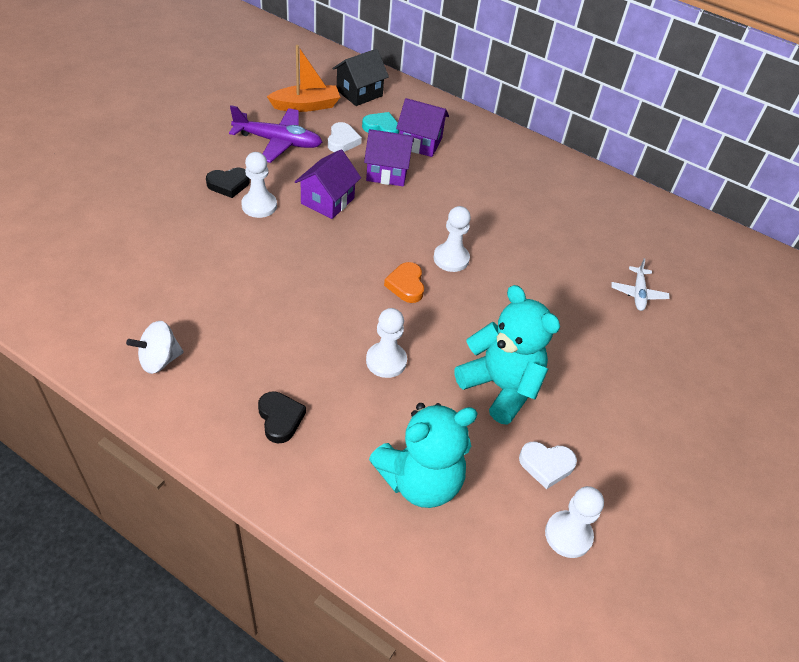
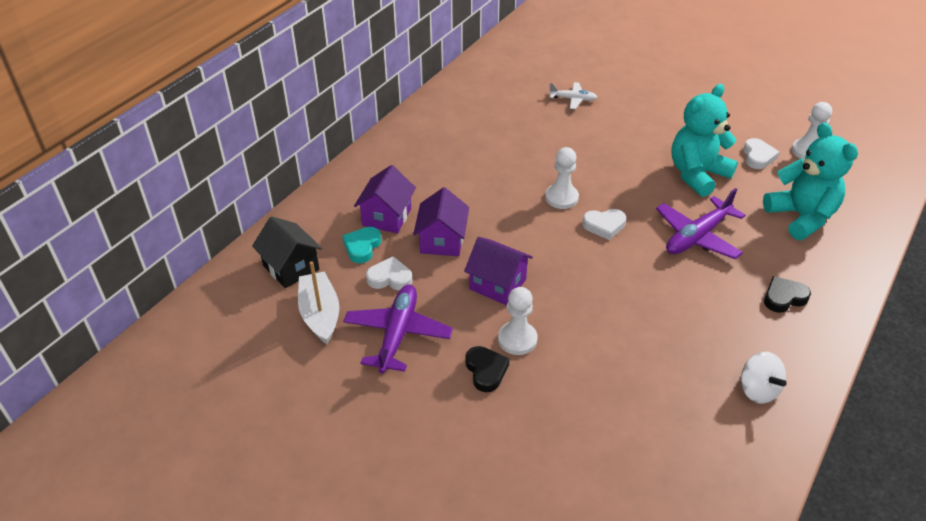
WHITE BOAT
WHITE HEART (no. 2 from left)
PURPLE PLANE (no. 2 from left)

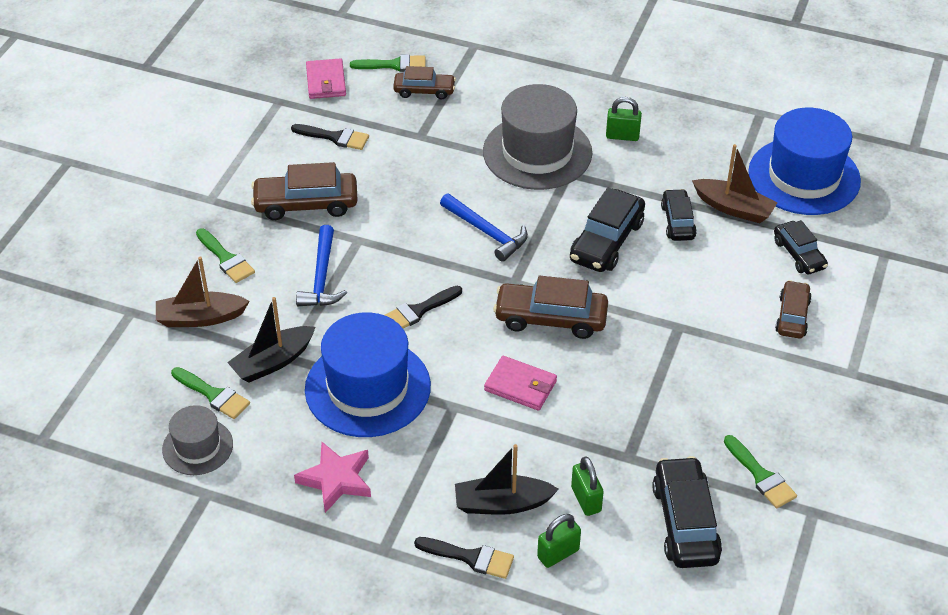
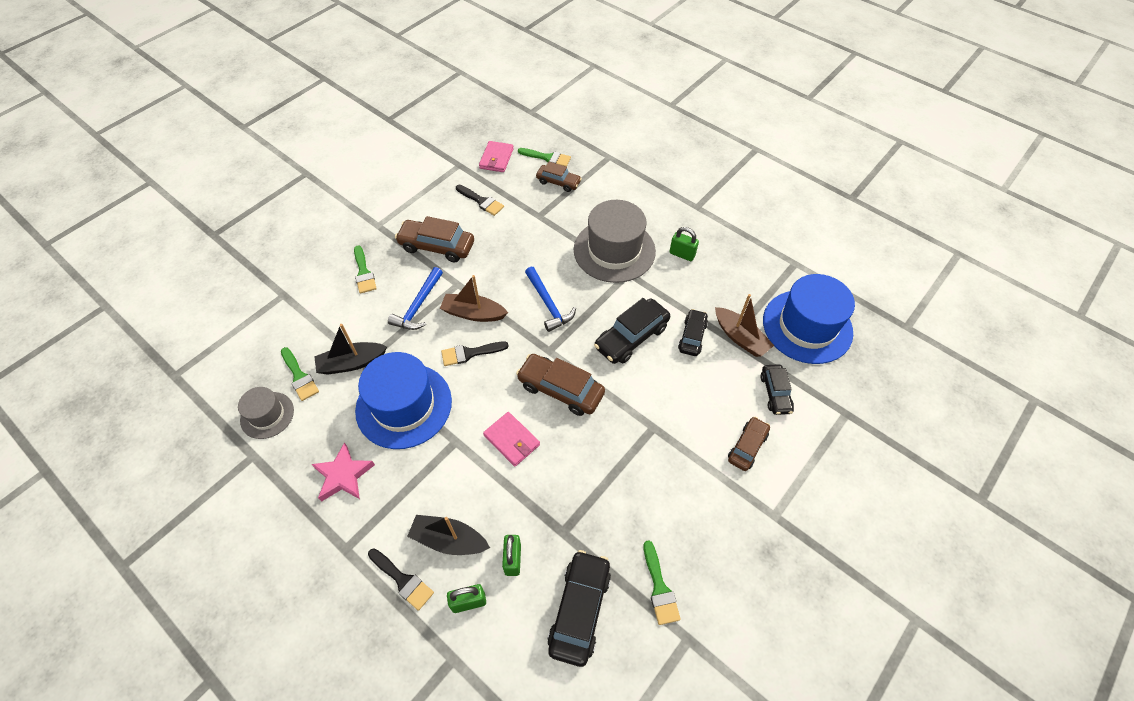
BROWN BOAT (no. 1 from left)

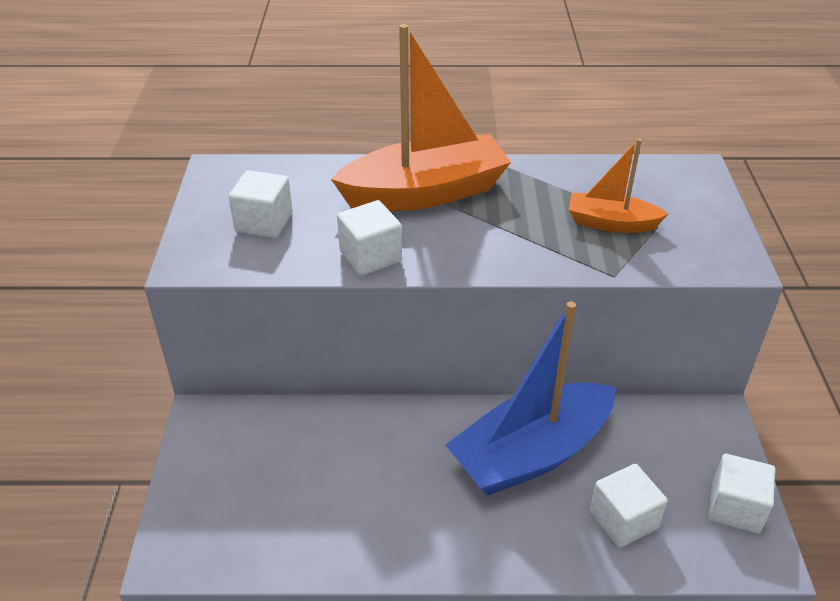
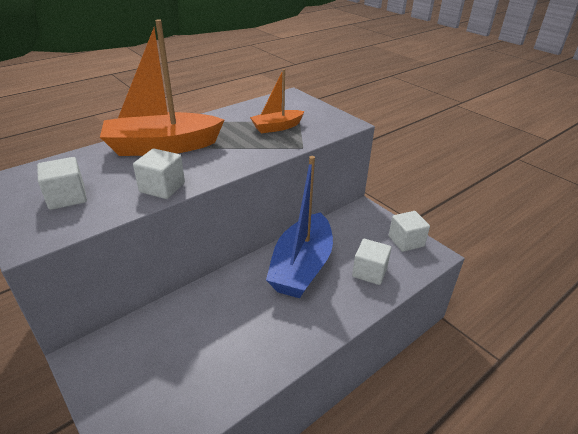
ORANGE BOAT (no. 1 from left)

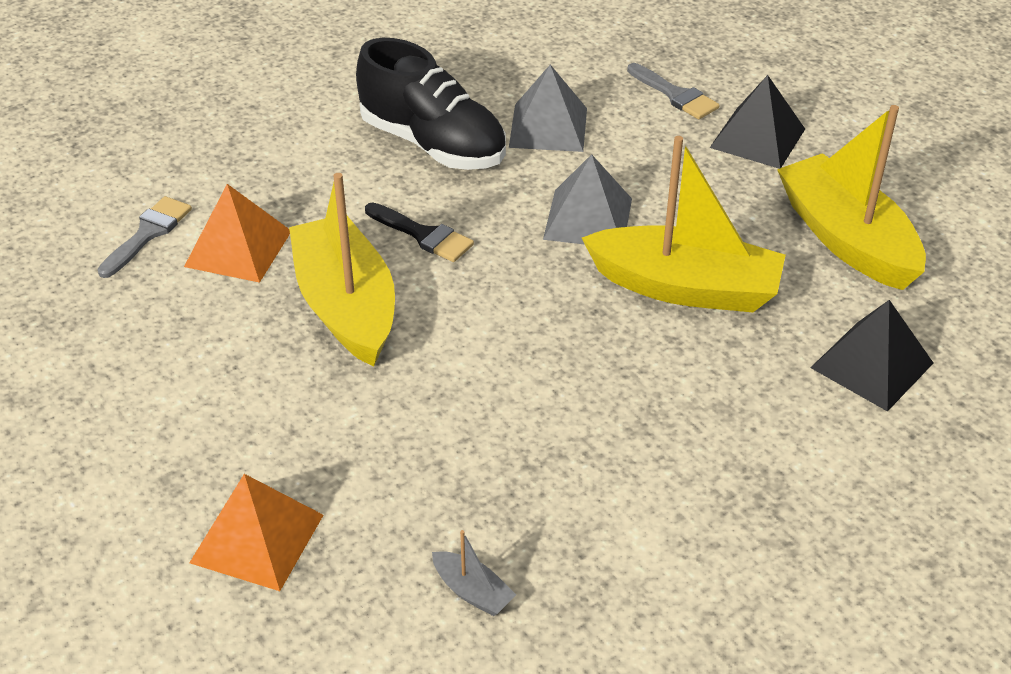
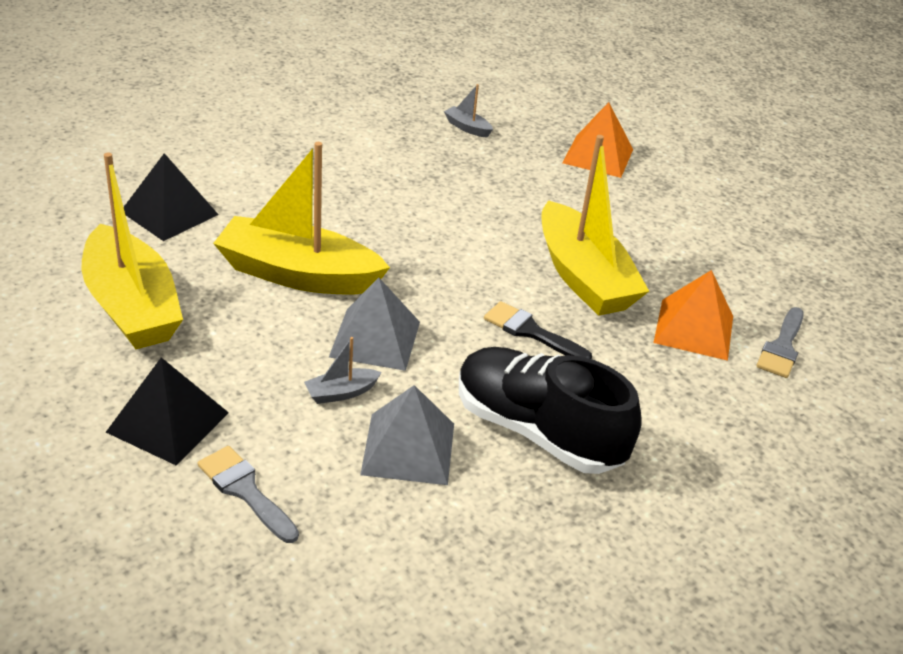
GREY BOAT (no. 1 from left)

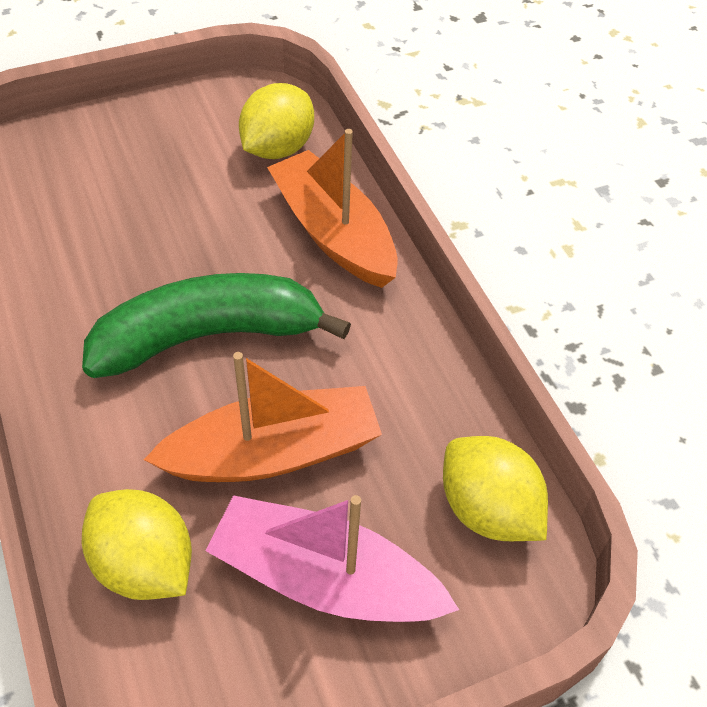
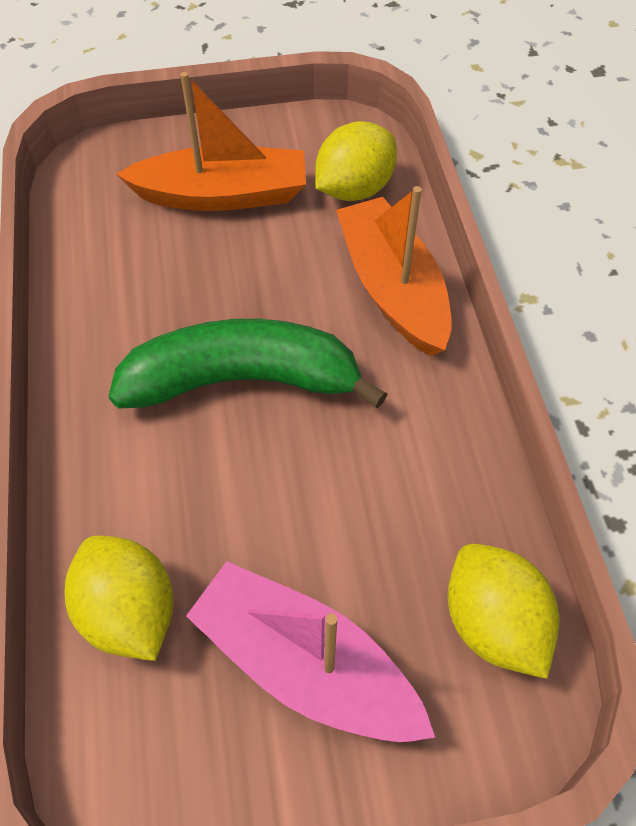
ORANGE BOAT (no. 1 from left)

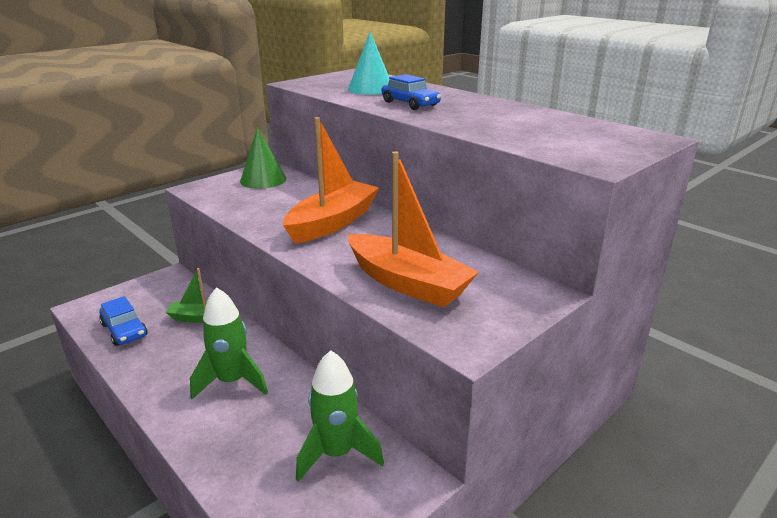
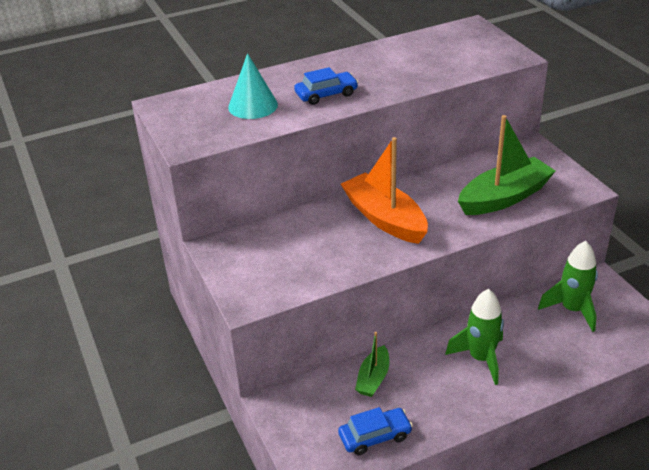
GREEN BOAT (no. 2 from left)
GREEN CONE

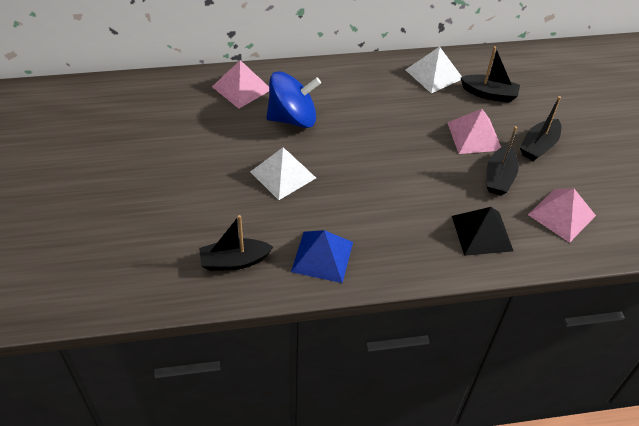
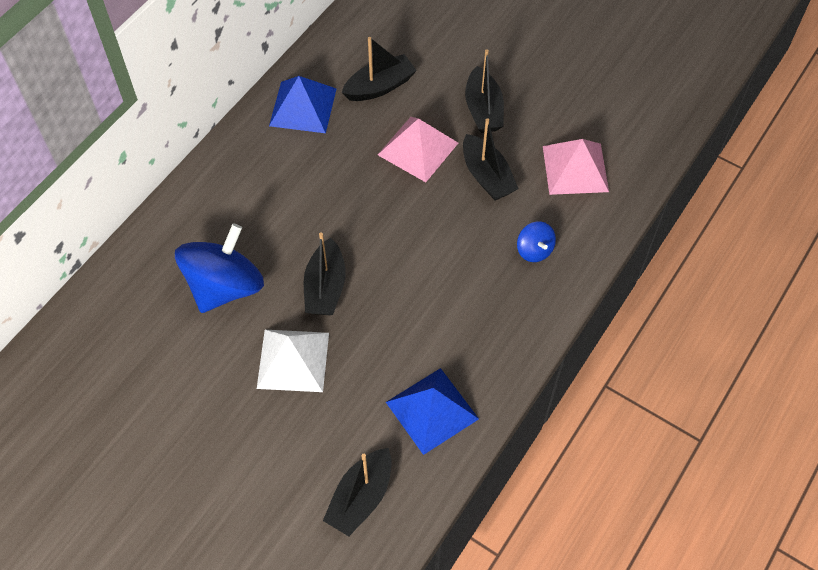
BLUE PYRAMID (no. 1 from left)
BLACK BOAT (no. 1 from left)
BLUE SPINNING TOP (no. 2 from left)
PINK PYRAMID (no. 1 from left in the first image)

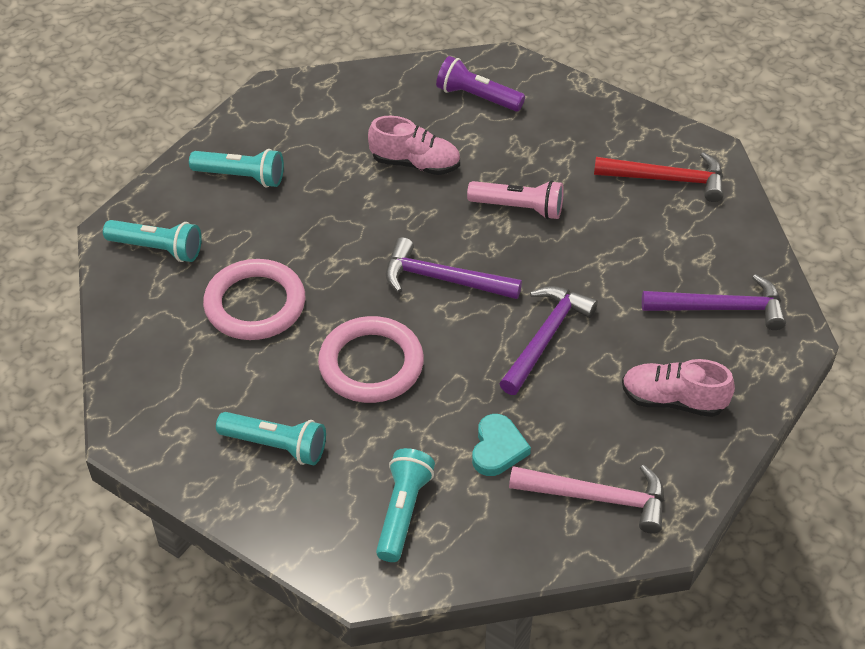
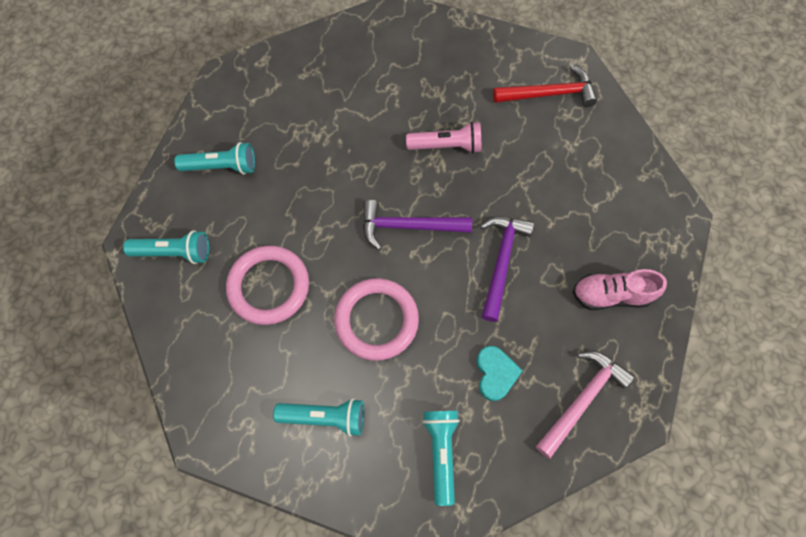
PINK HAMMER
PINK SHOE (no. 1 from left in the first image)
PURPLE FLASHLIGHT
PURPLE HAMMER (no. 3 from left in the first image)

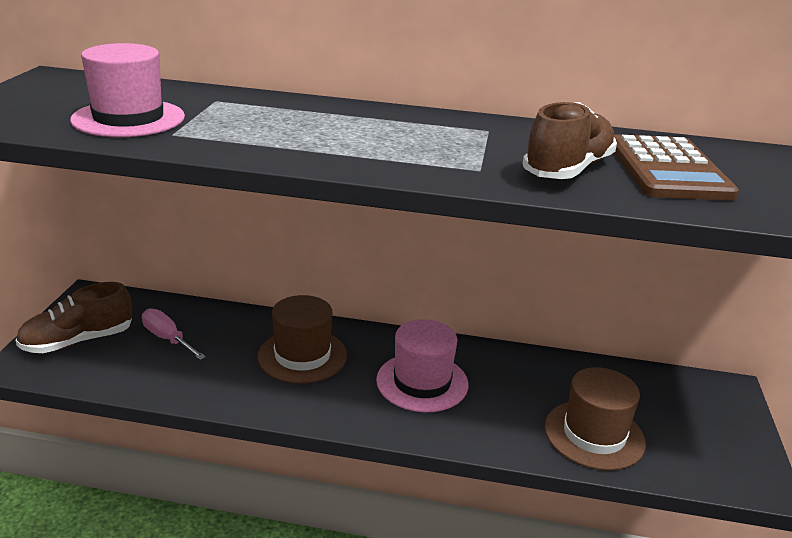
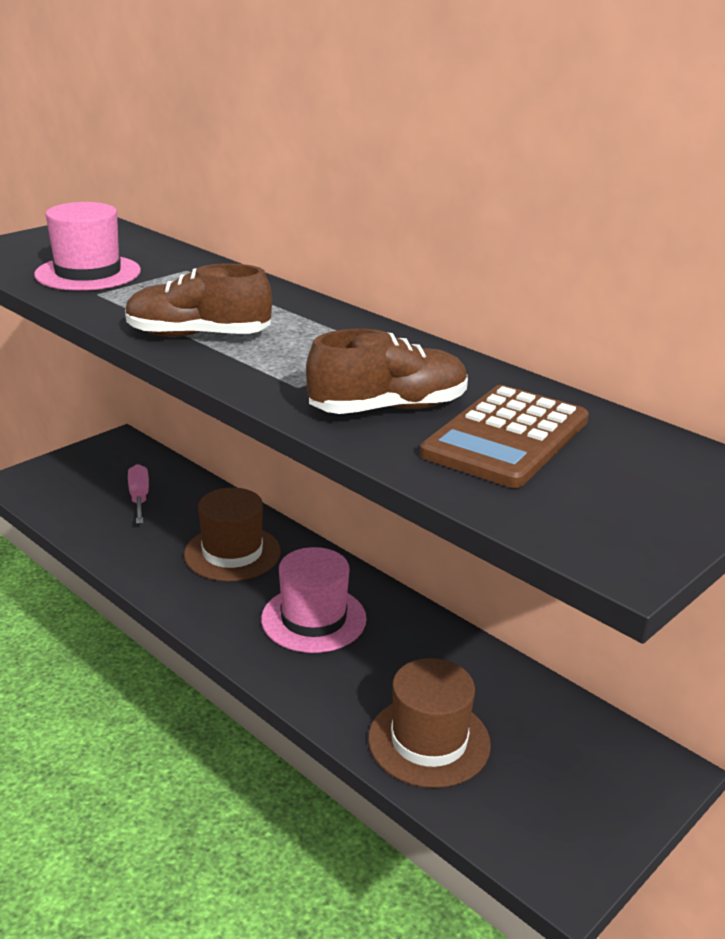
BROWN SHOE (no. 1 from left)

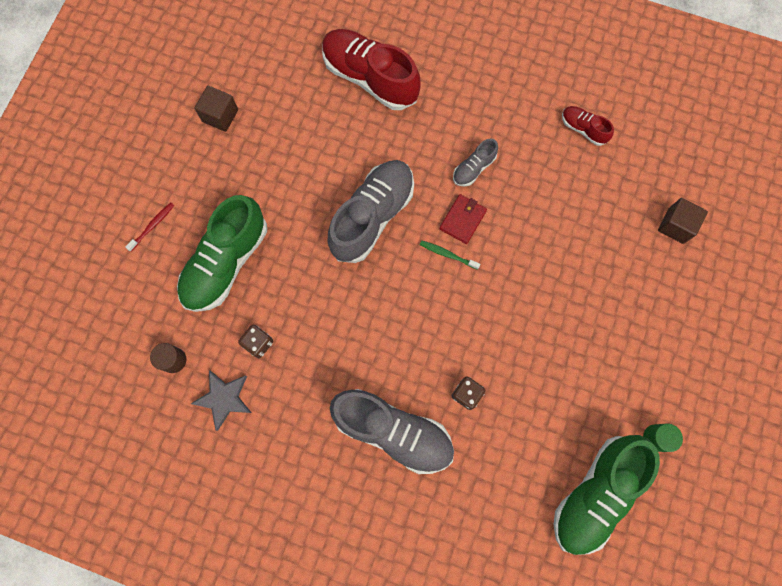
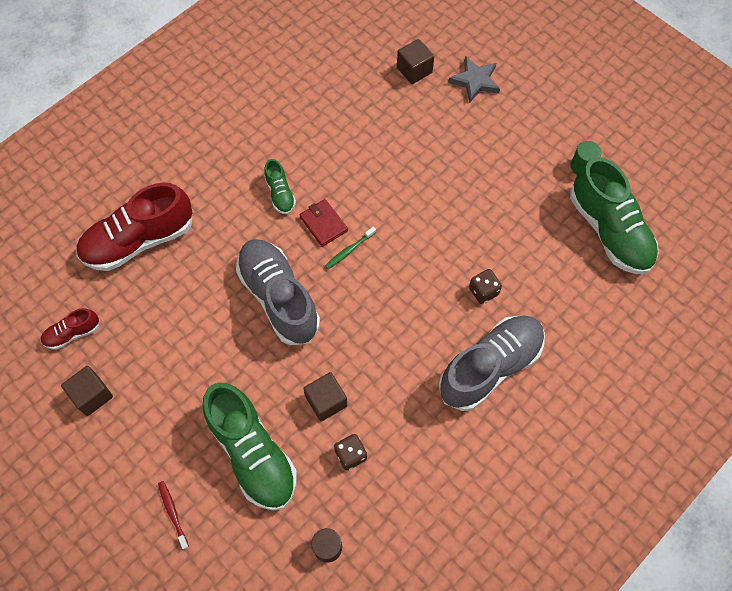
RED SHOE (no. 1 from left)
GREEN SHOE (no. 2 from left)
BROWN CUBE (no. 2 from left)
GREY STAR

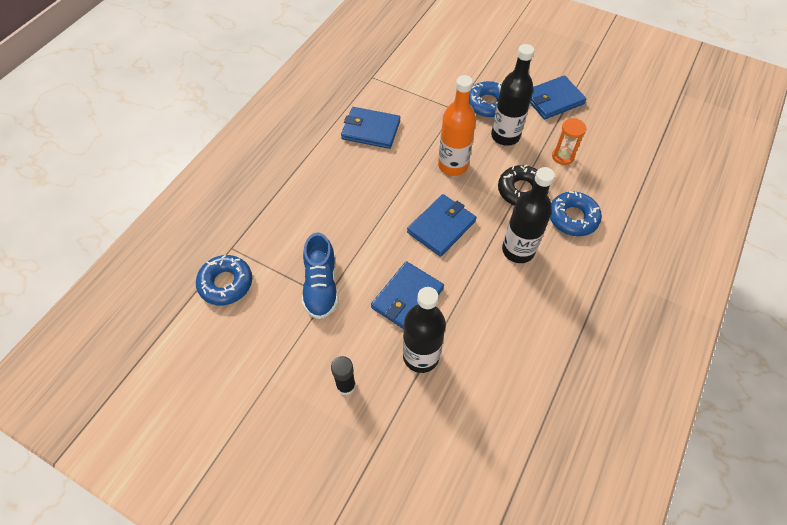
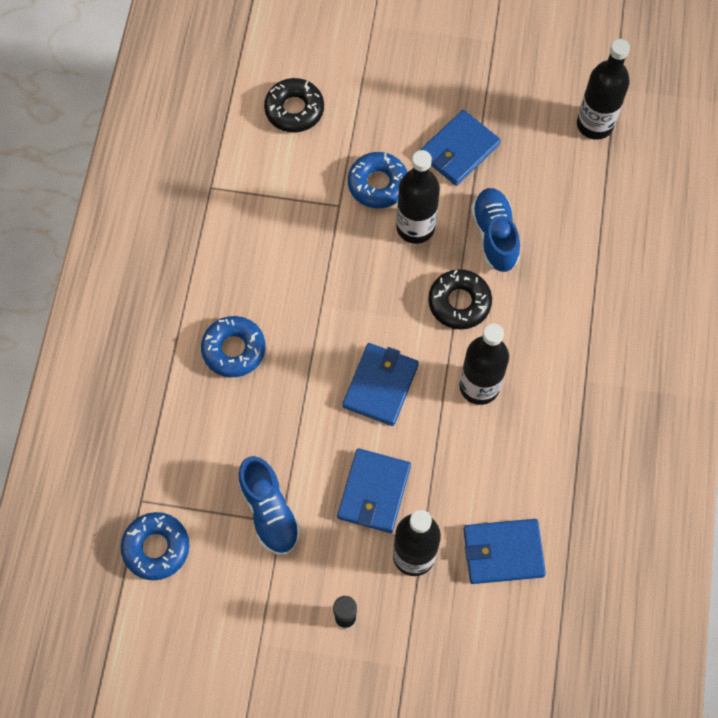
BLUE DONUT (no. 2 from left)
BLACK DONUT (no. 1 from left)
BLUE WALLET (no. 4 from left)
BLUE SHOE (no. 2 from left)
BLACK BOTTLE (no. 4 from left)
ORANGE BOTTLE

